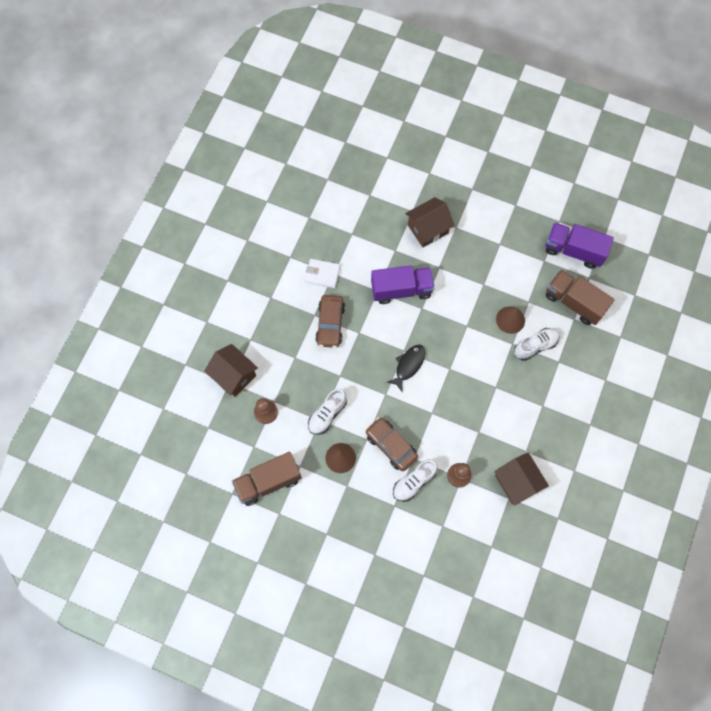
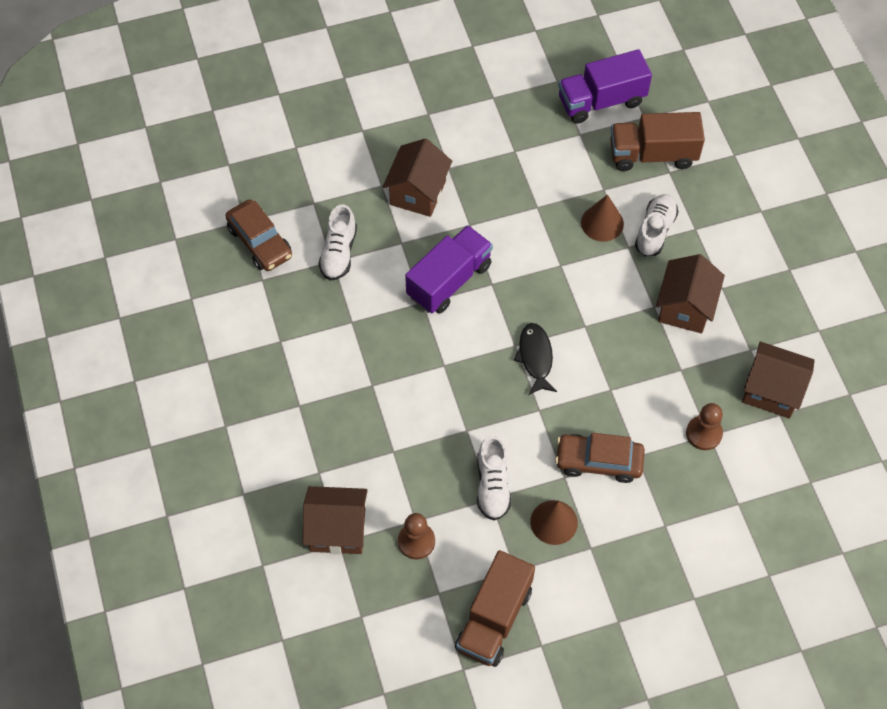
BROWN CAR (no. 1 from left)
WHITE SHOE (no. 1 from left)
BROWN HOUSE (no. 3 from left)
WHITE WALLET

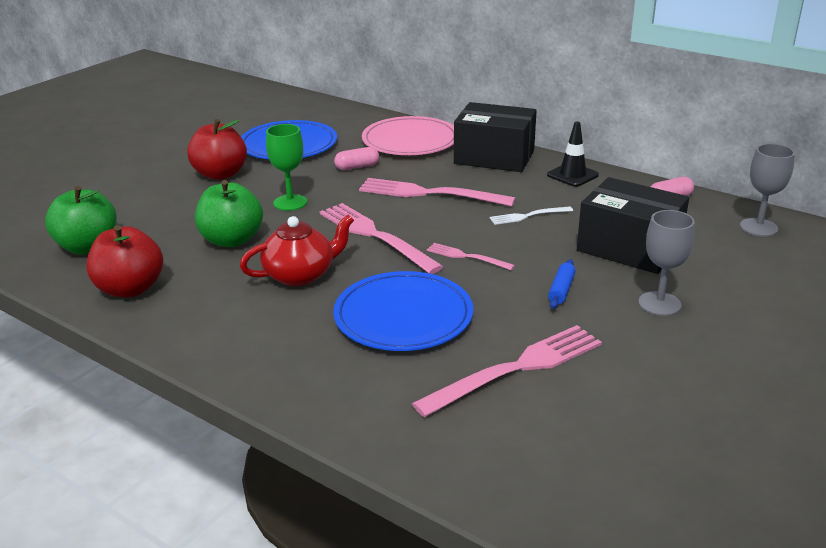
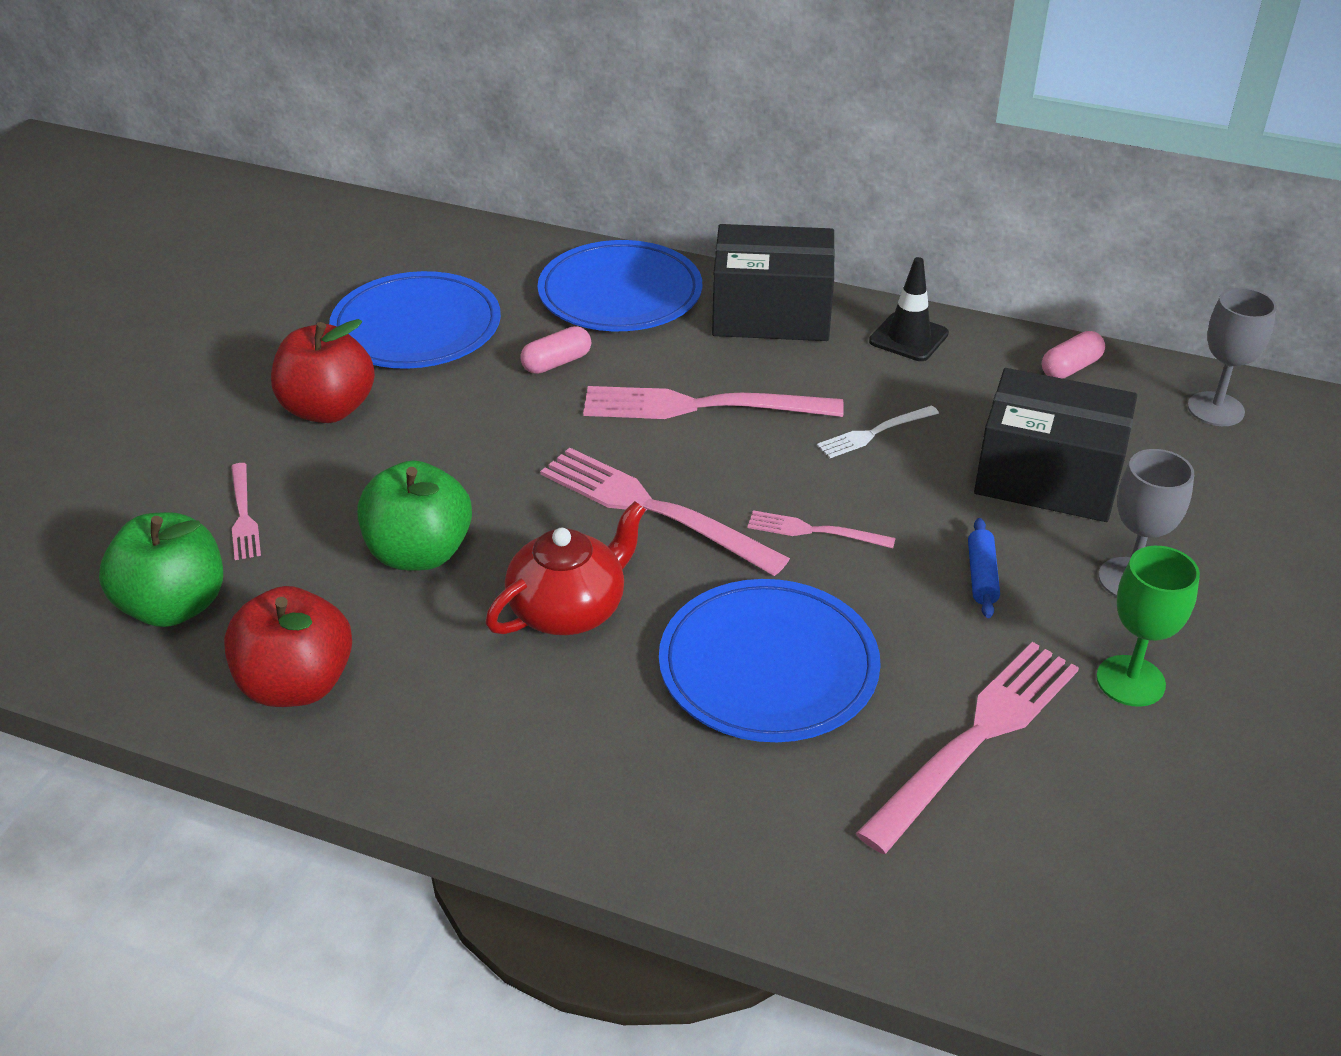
PINK FORK (no. 1 from left)
BLUE PLATE (no. 2 from left)
GREEN GOBLET

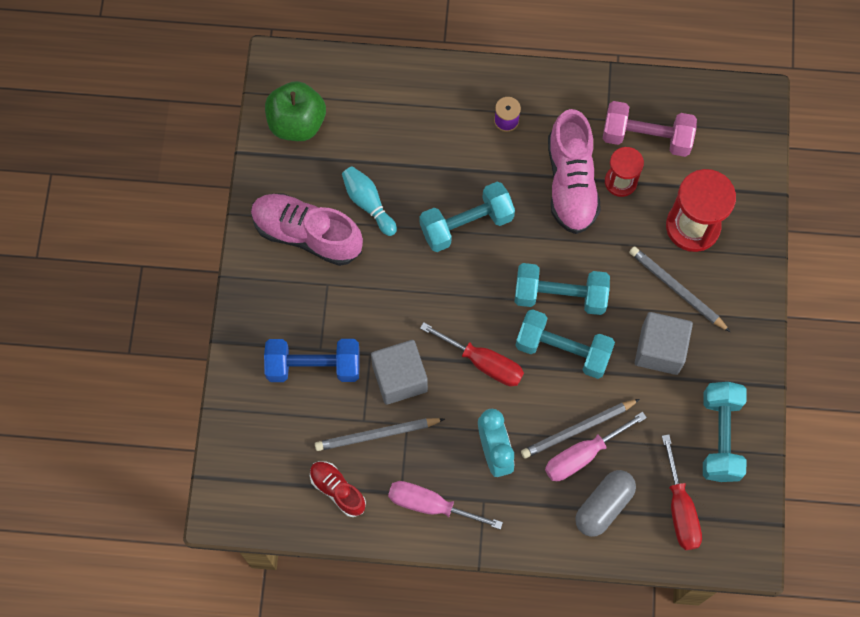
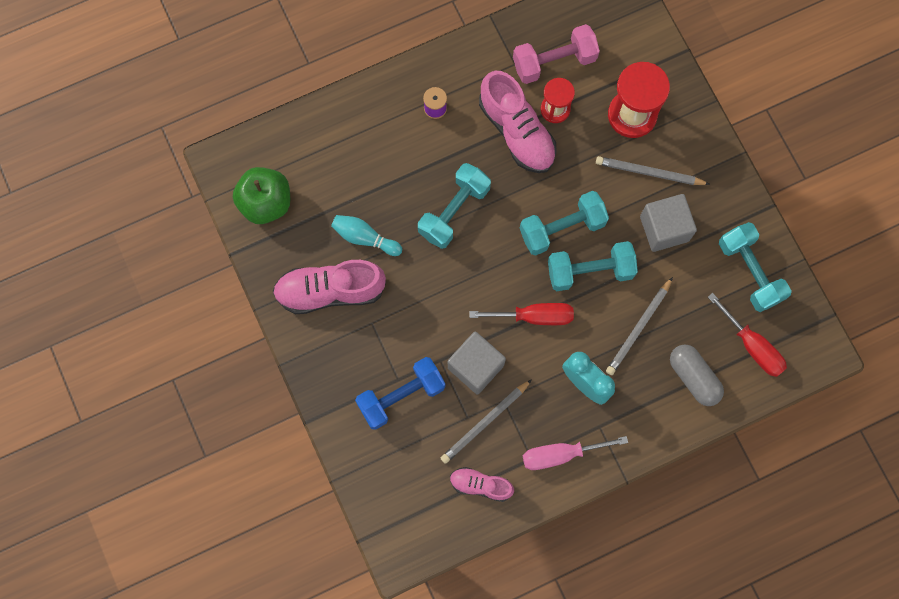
PINK SHOE (no. 2 from left)
GREY CAPSULE
PINK SCREWDRIVER (no. 2 from left in the first image)

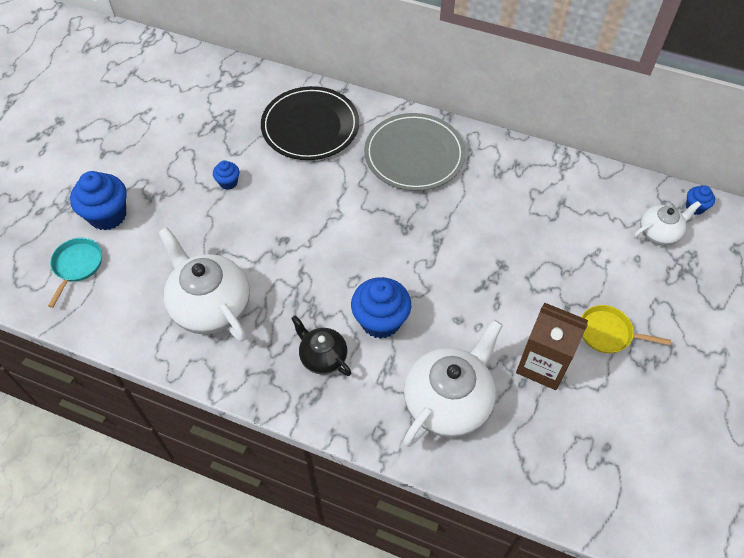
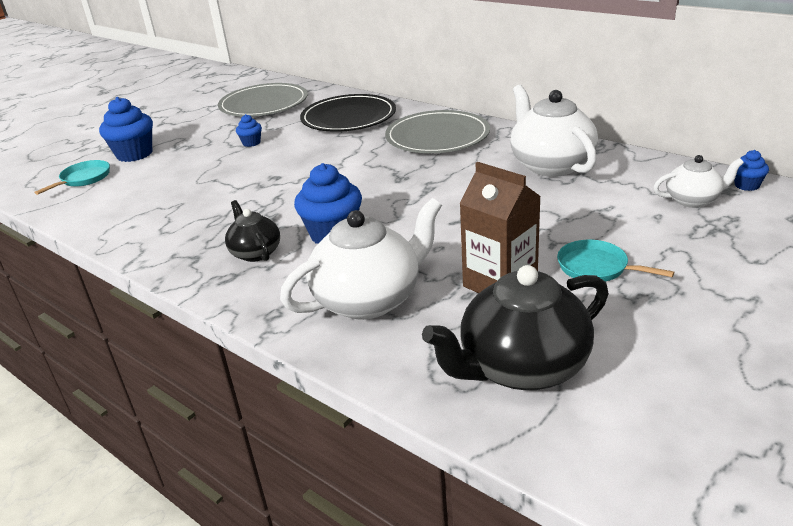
GREY PLATE (no. 1 from left)
BLACK TEAPOT (no. 2 from left)
WHITE TEAPOT (no. 2 from left)
TURQUOISE PAN (no. 2 from left)

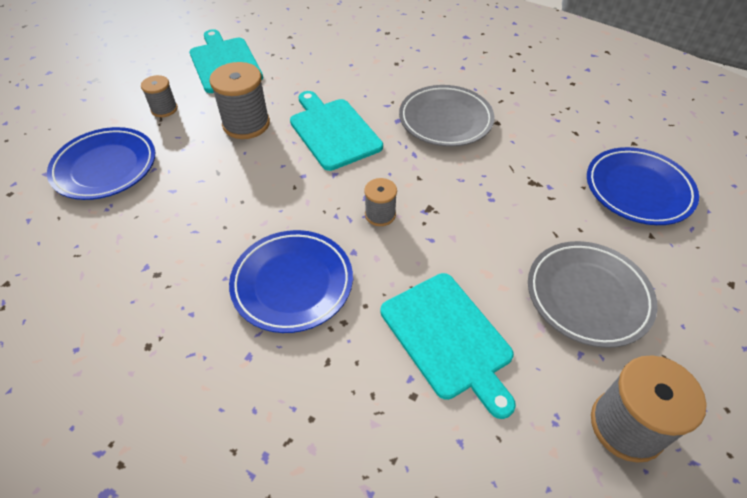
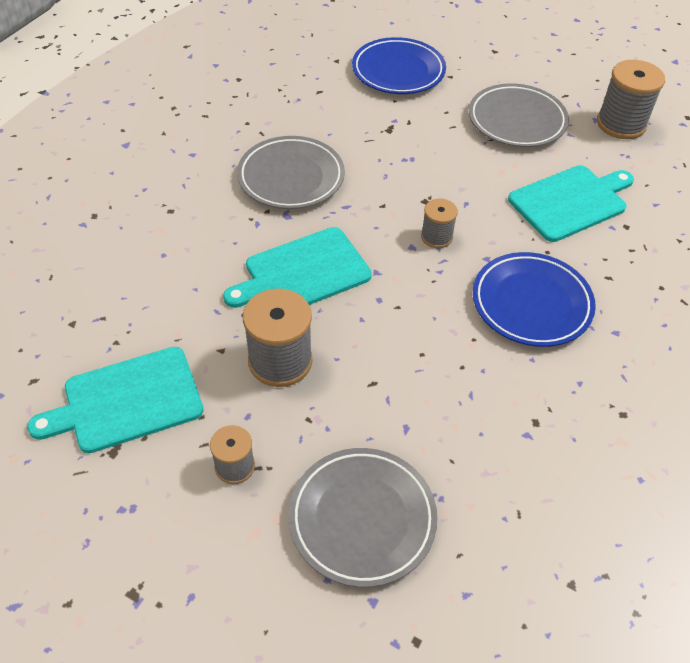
GREY PLATE (no. 2 from left)

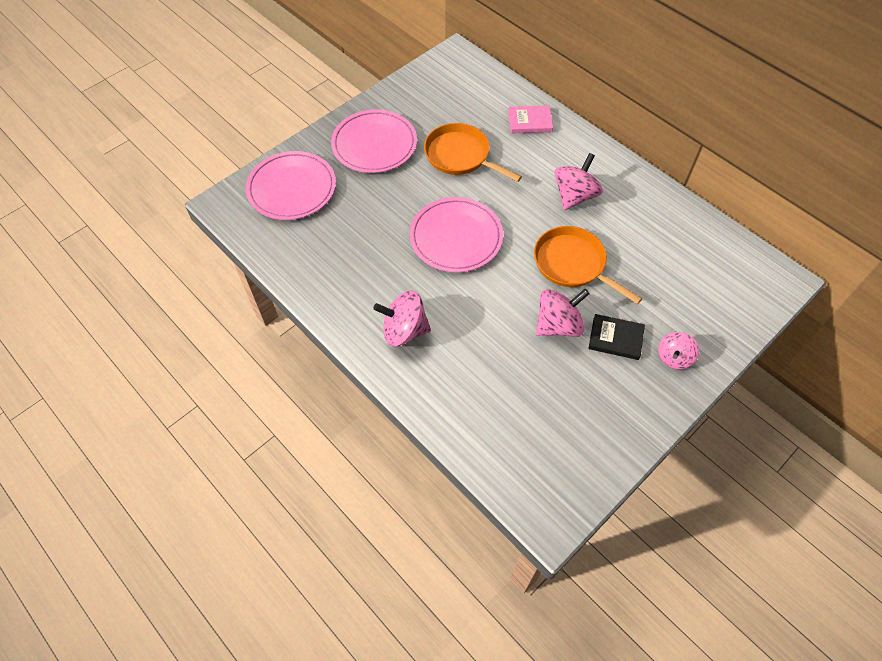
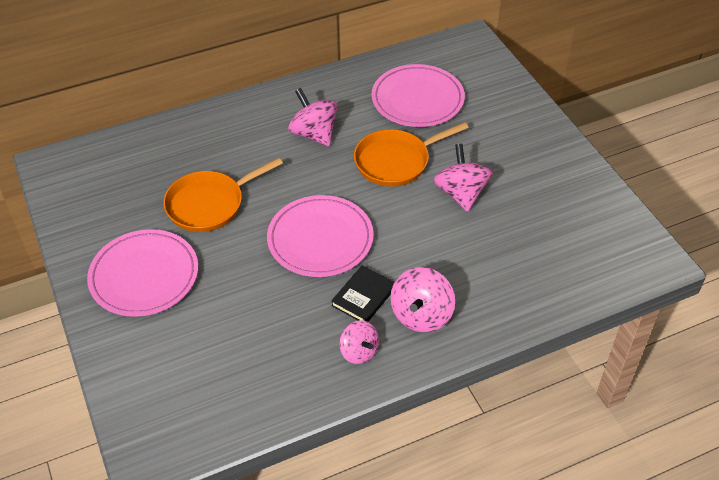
BLACK BOOK
PINK SPINNING TOP (no. 2 from left)
PINK PLATE (no. 3 from left)
PINK BOOK

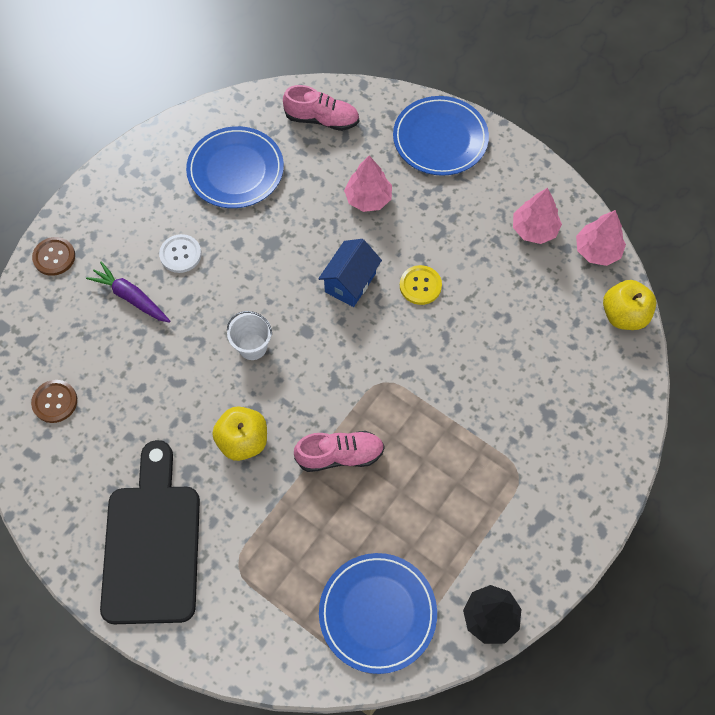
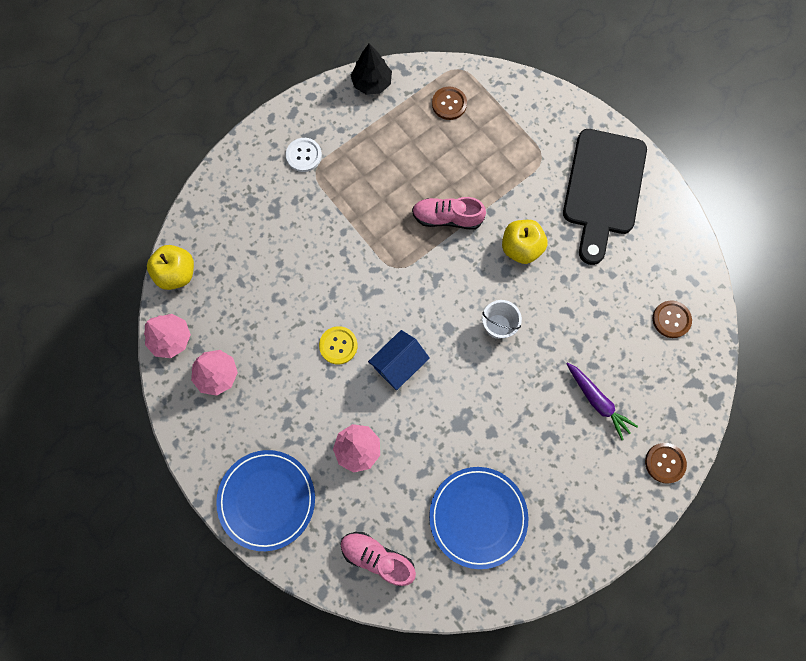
WHITE BUTTON
BROWN BUTTON (no. 1 from left)

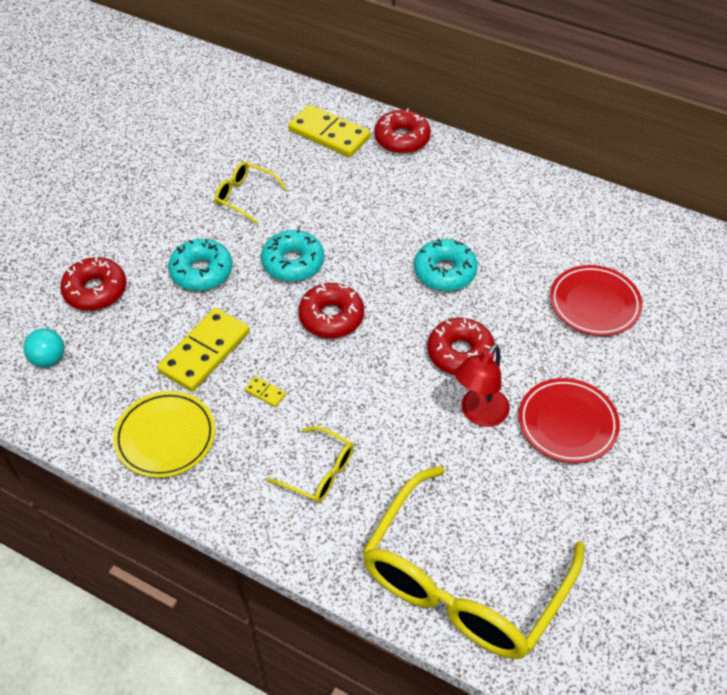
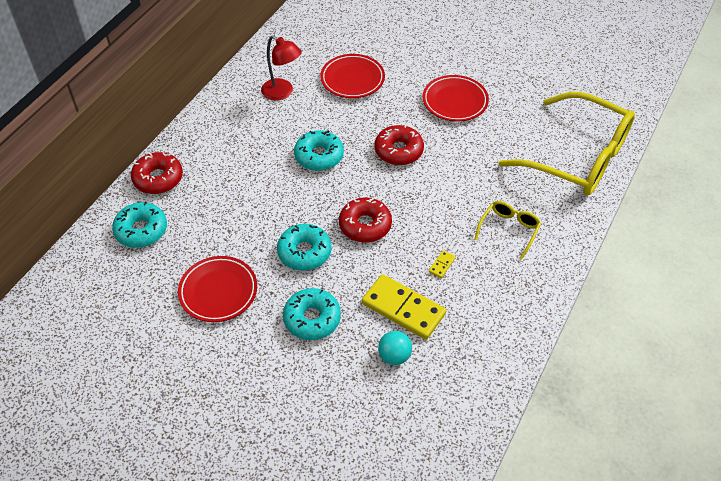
TURQUOISE DONUT (no. 1 from left)
RED PLATE (no. 1 from left)
RED LAMP
TURQUOISE BALL
RED DONUT (no. 1 from left in the first image)
YELLOW PLATE

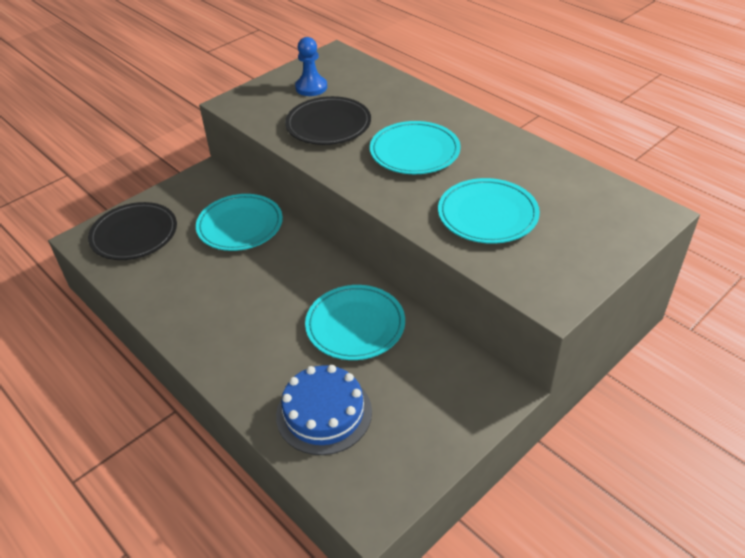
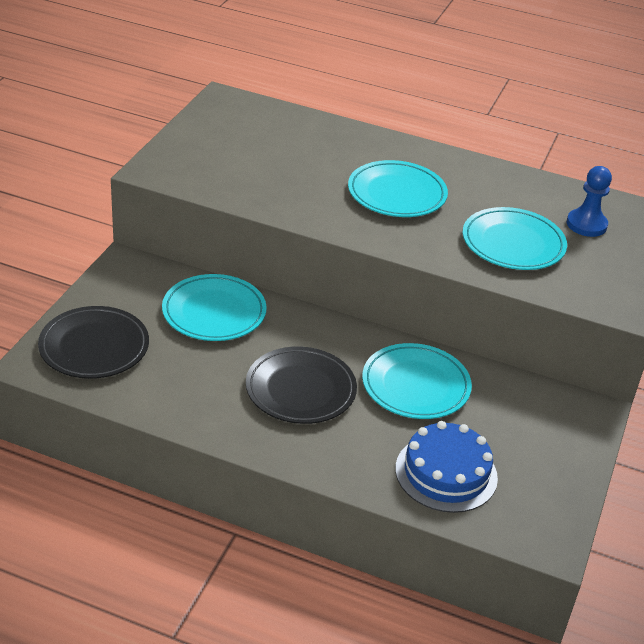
BLACK PLATE (no. 2 from left)
BLUE PAWN

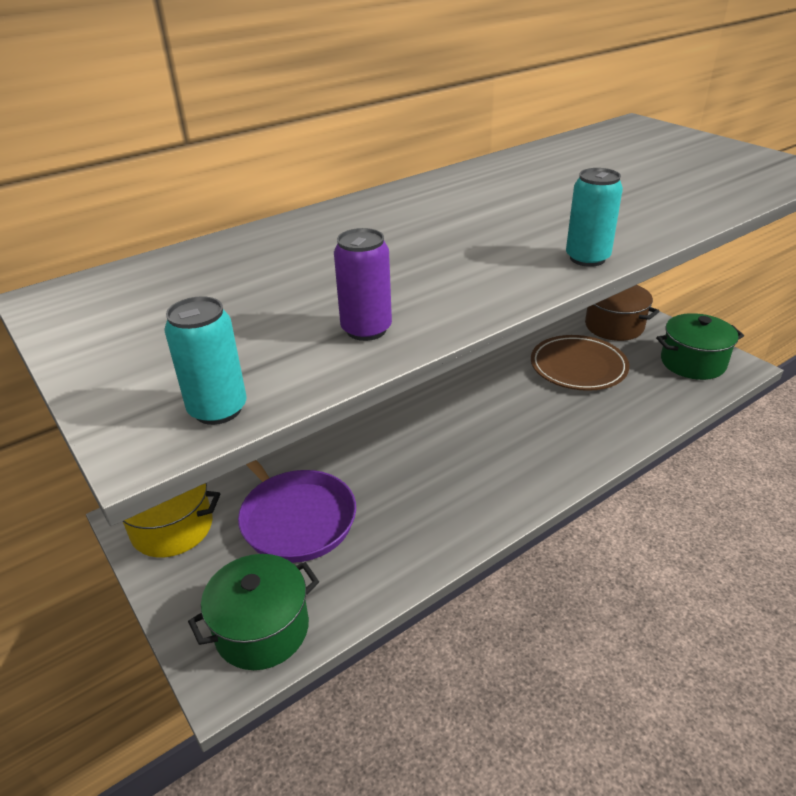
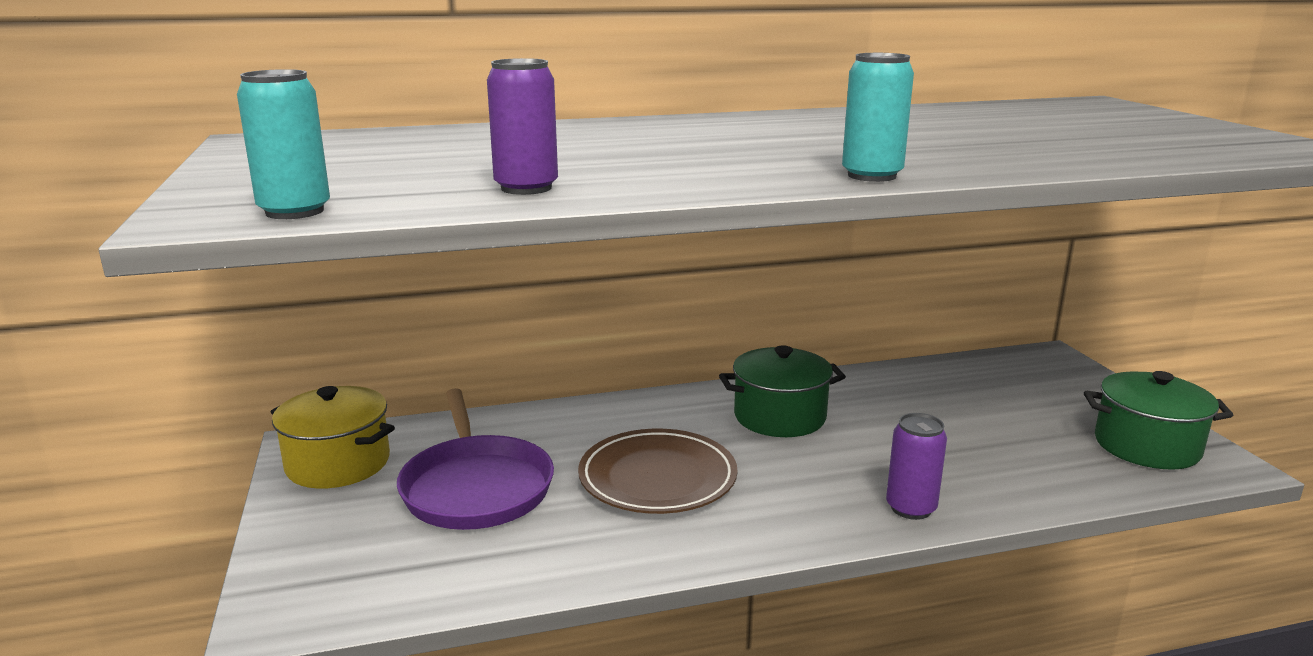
BROWN PLATE
GREEN POT (no. 1 from left)
PURPLE CAN (no. 2 from left)
BROWN POT

